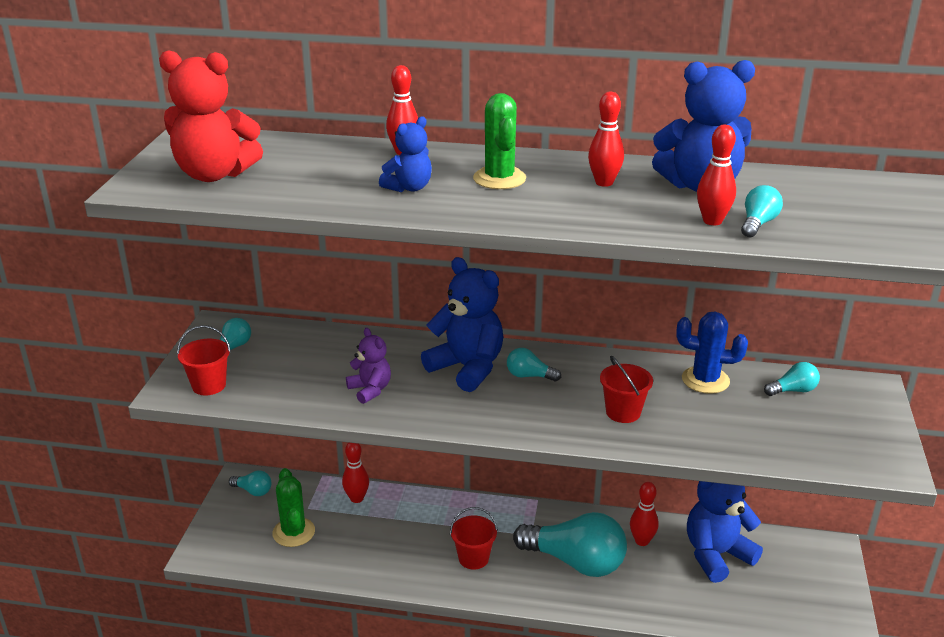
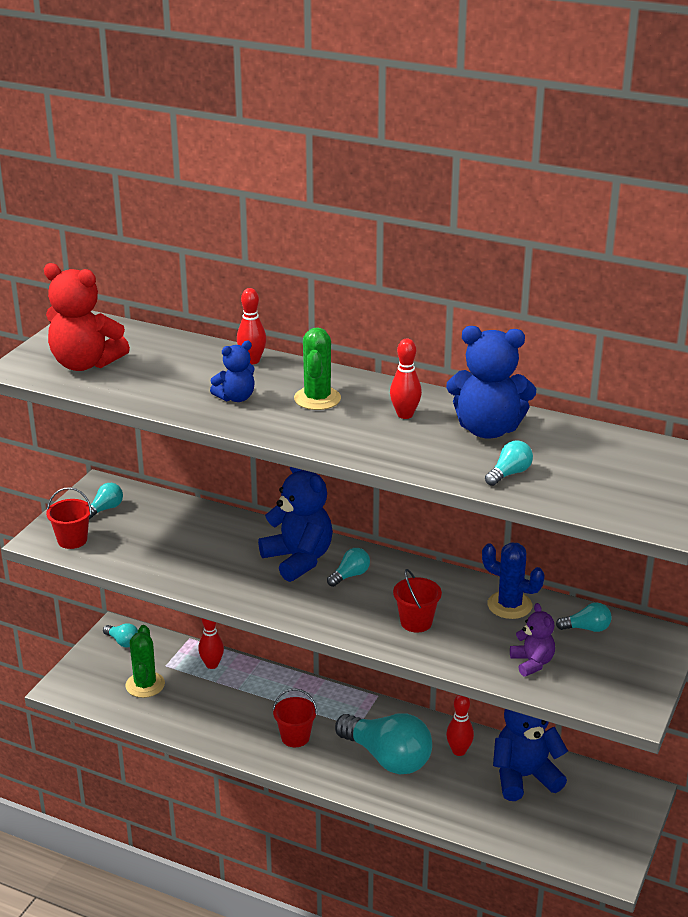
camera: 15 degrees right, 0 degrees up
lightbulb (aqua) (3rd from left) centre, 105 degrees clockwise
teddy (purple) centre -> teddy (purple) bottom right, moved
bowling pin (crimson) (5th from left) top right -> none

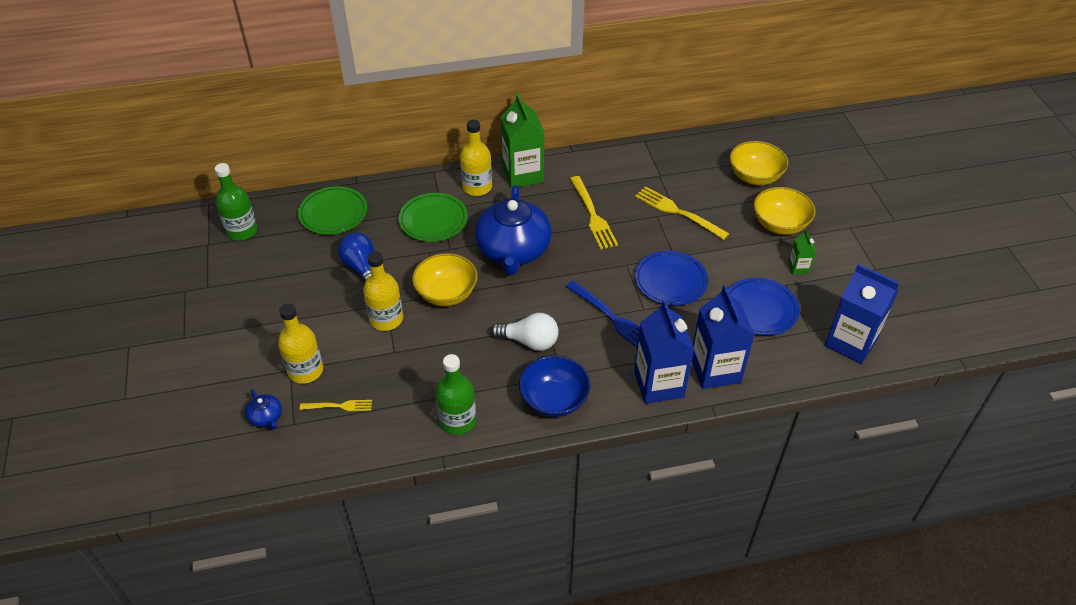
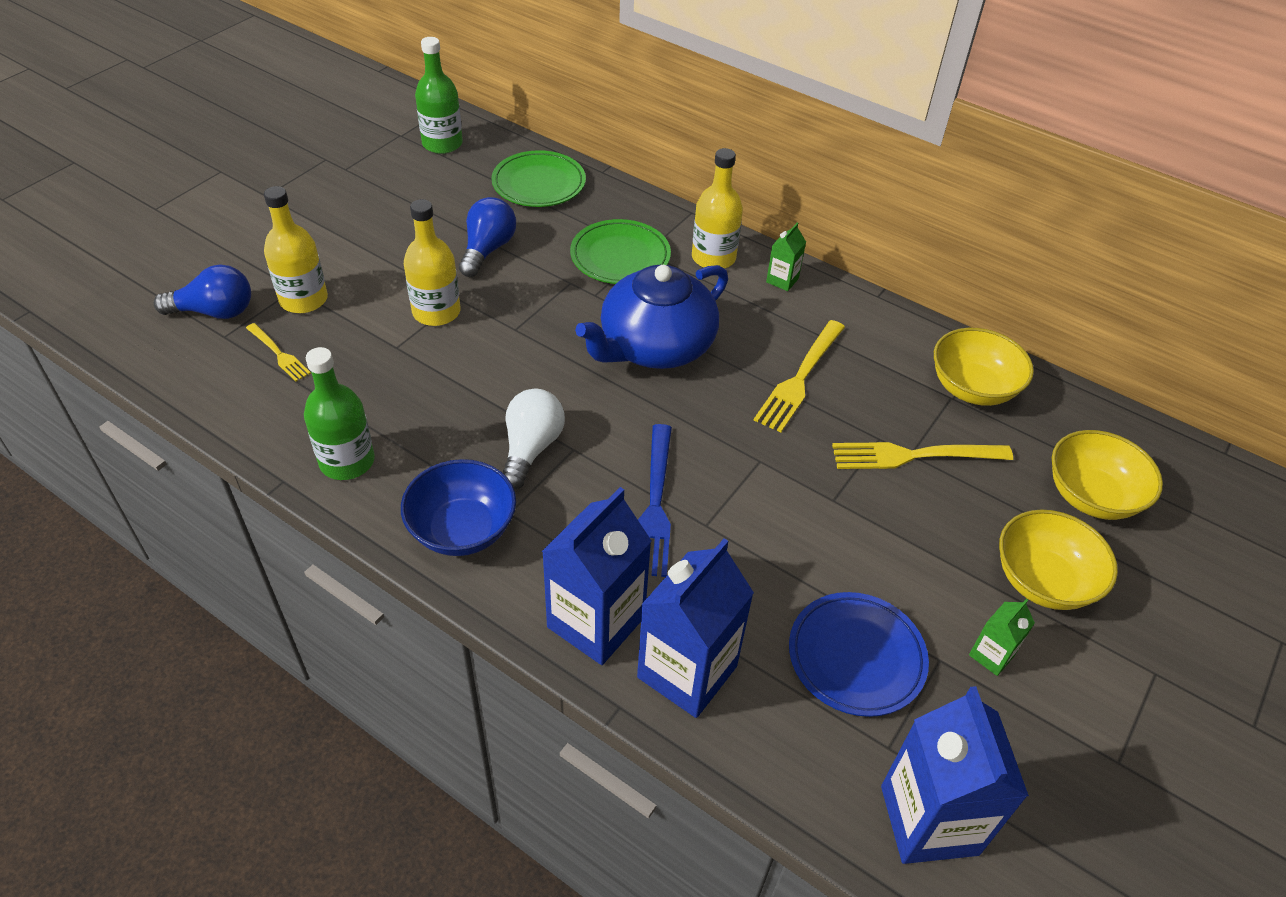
camera: 45 degrees right, 0 degrees up
tea pot (royal blue) (1st from left) bottom left -> lightbulb (royal blue) (1st from left) top left
lightbulb (white) centre, 135 degrees counterclockwise
juice carton (green) (1st from left) top centre, x0.47
fork (bright yellow) (3rd from left) centre -> fork (bright yellow) (3rd from left) middle right, 90 degrees counterclockwise
serving bowl (bright yellow) (1st from left) centre -> serving bowl (bright yellow) (1st from left) middle right, moved
dinner plate (royal blue) (1st from left) centre -> none

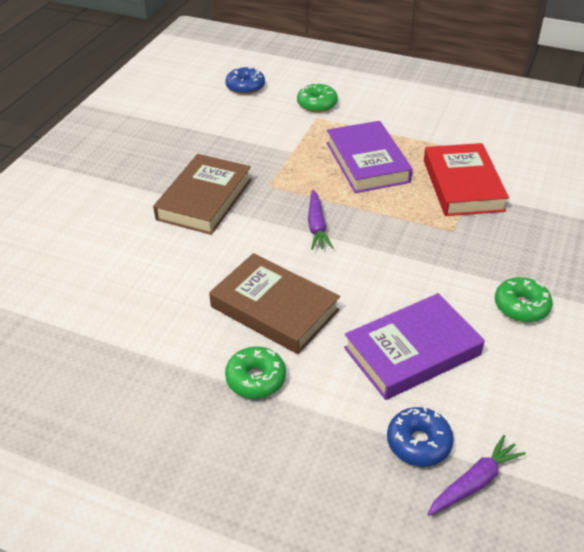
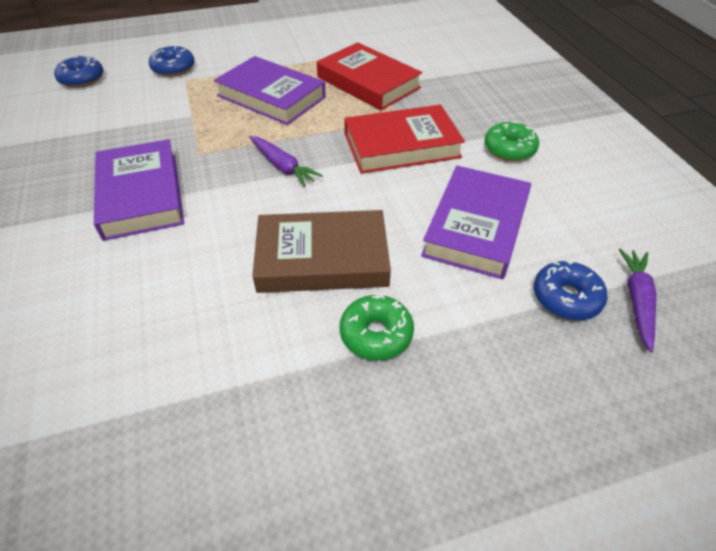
camera: 40 degrees left, 5 degrees up
book (russet) (1st from left) centre -> book (purple) (1st from left) middle left
donut (green) (2nd from left) top centre -> donut (royal blue) (2nd from left) top left
none -> book (crimson) (2nd from left) top centre

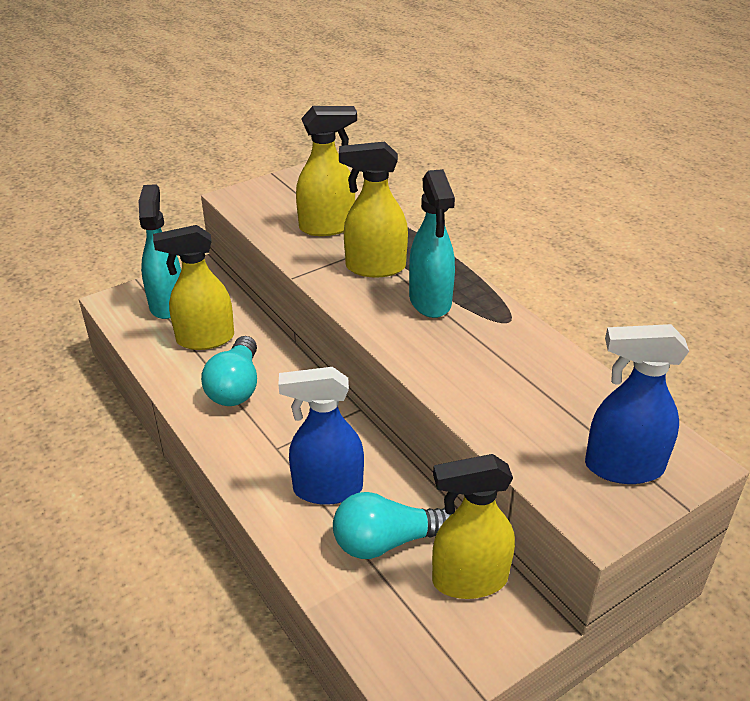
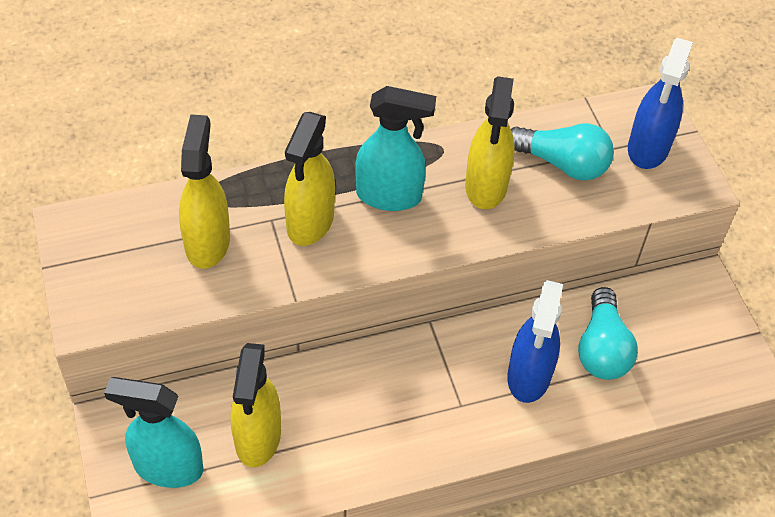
camera: 75 degrees left, 15 degrees up
sprayer (bright yellow) (4th from left) bottom centre -> sprayer (bright yellow) (4th from left) top centre, moved
lightbulb (aqua) (1st from left) middle left -> lightbulb (aqua) (1st from left) top right, moved

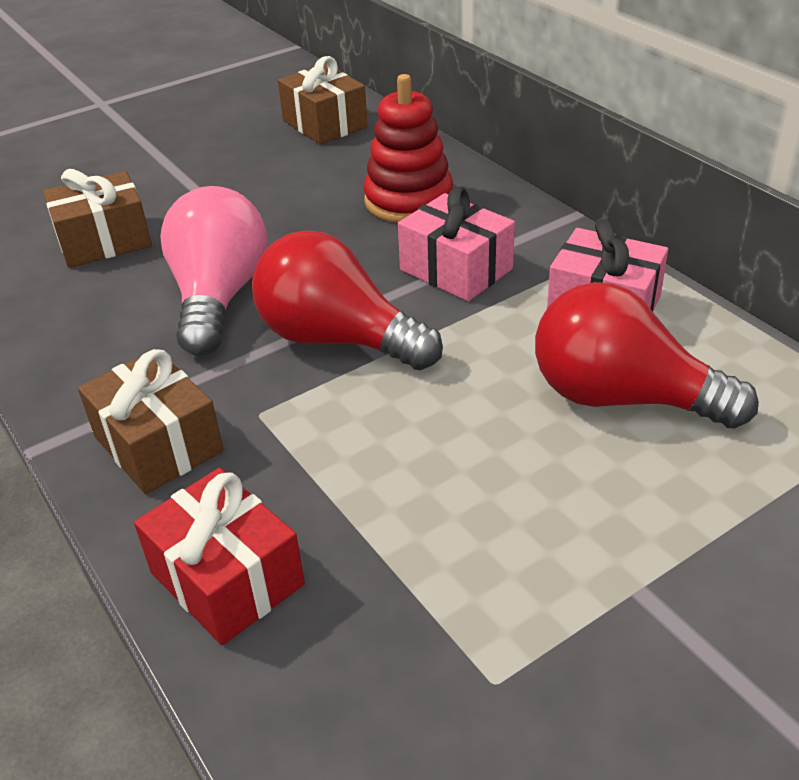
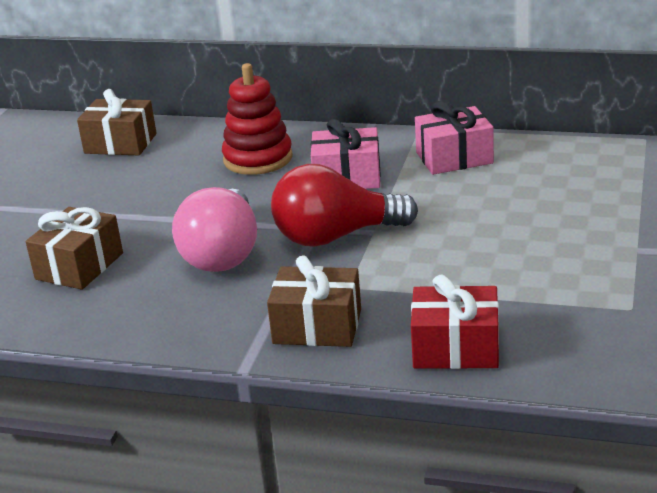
camera: 40 degrees left, 10 degrees down
lightbulb (pink) middle left, 135 degrees counterclockwise
lightbulb (crimson) (2nd from left) middle right -> none

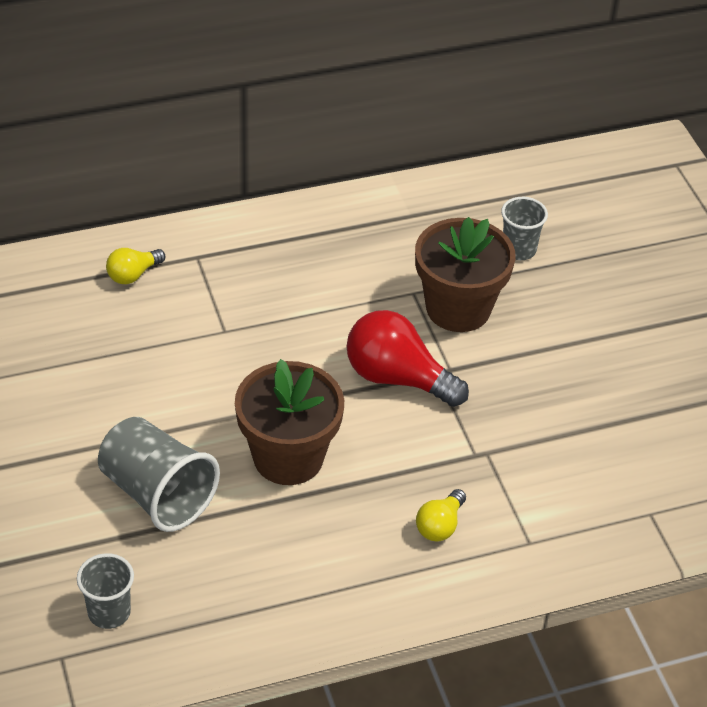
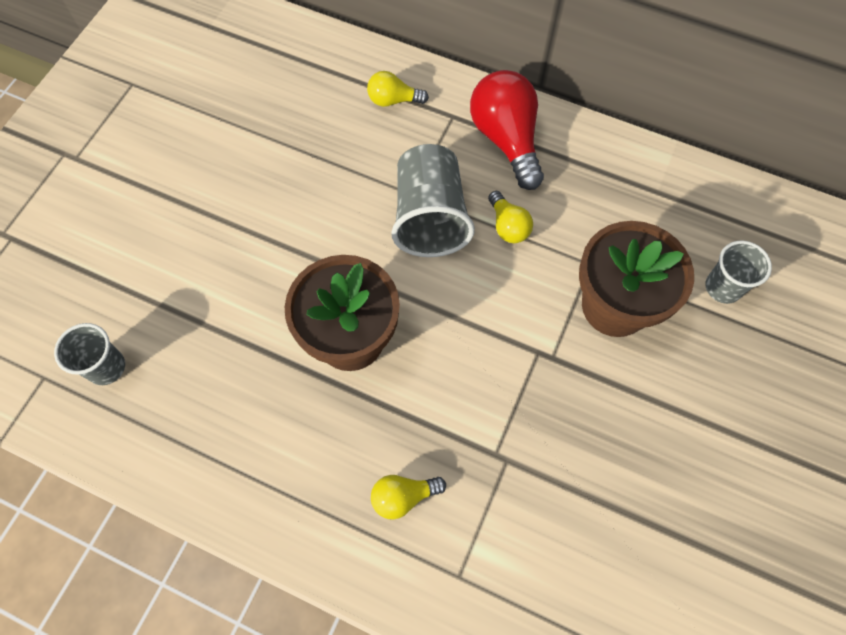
camera: 45 degrees right, 20 degrees up
beaker (grey) (2nd from left) bottom left -> beaker (grey) (2nd from left) top centre, moved
lightbulb (crimson) centre -> lightbulb (crimson) top centre, moved
none -> lightbulb (bright yellow) (3rd from left) centre

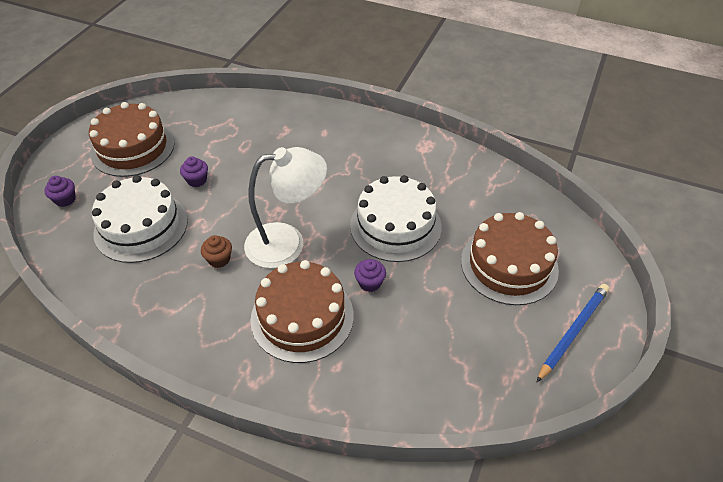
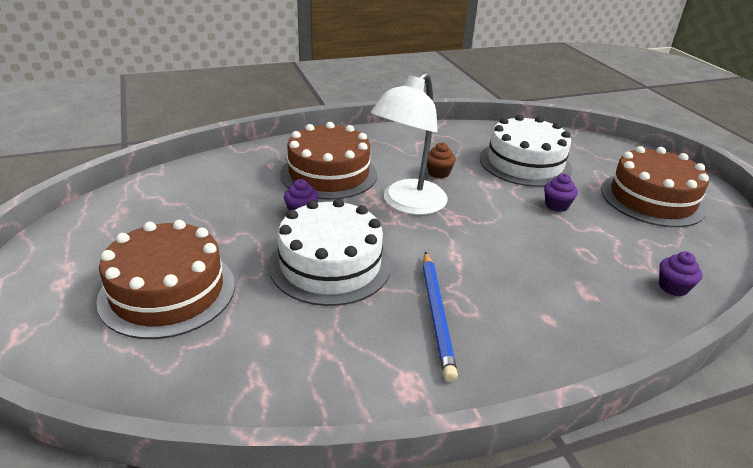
camera: 135 degrees right, 15 degrees down
lead pencil (royal blue) bottom right -> lead pencil (royal blue) bottom centre, moved
fairy cake (purple) (1st from left in the first image) middle left -> fairy cake (purple) (3rd from left) middle right, moved

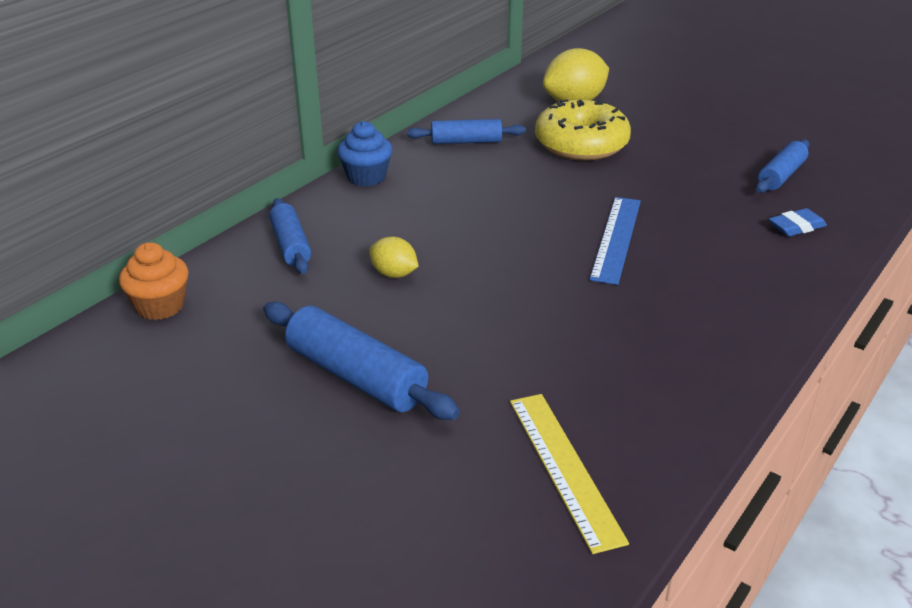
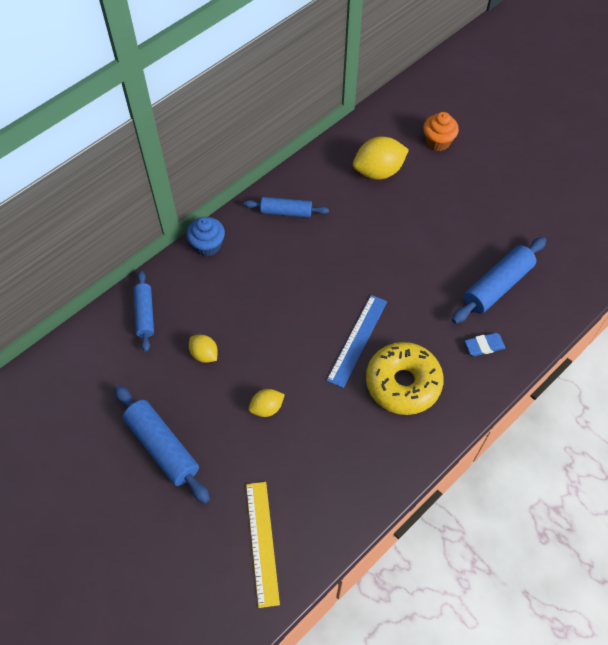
camera: 10 degrees right, 25 degrees up
none -> citrus fruit (bright yellow) (2nd from left) centre
donut (bright yellow) top centre -> donut (bright yellow) centre, moved
fairy cake (orange-coloured) middle left -> fairy cake (orange-coloured) top right, moved
dough roller (royal blue) (4th from left) top right -> dough roller (royal blue) (4th from left) middle right, x1.55

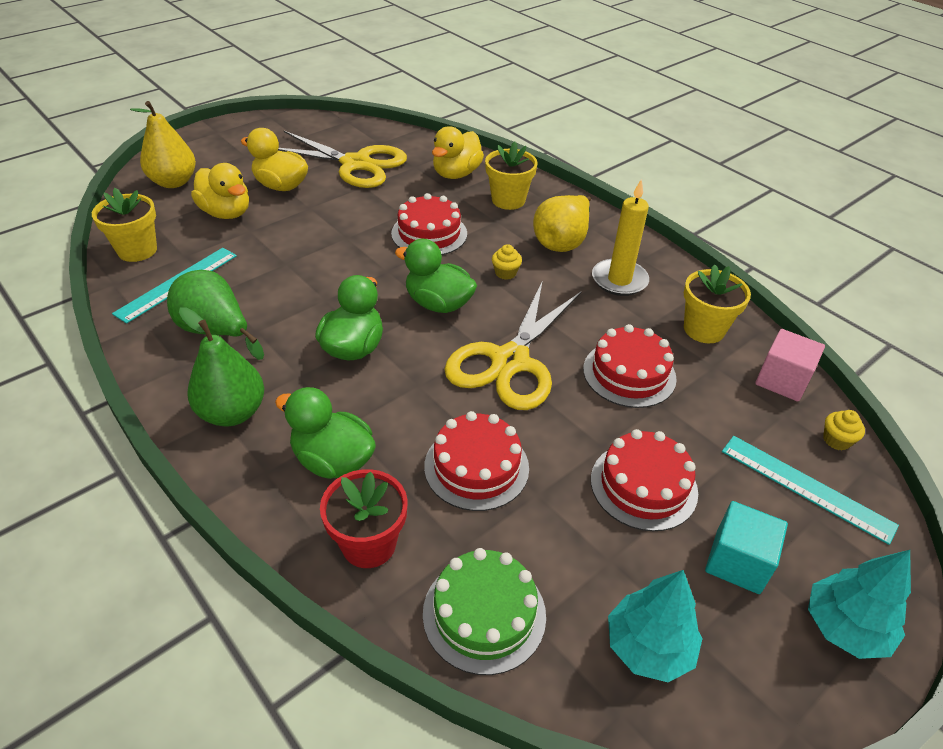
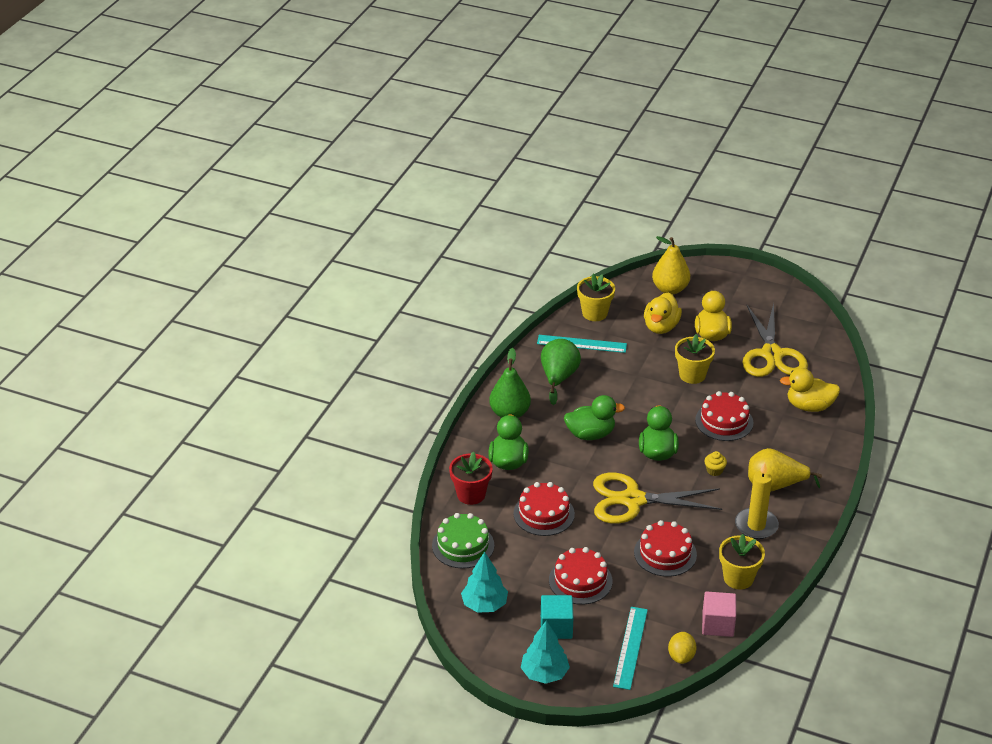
camera: 65 degrees right, 5 degrees down
fairy cake (bright yellow) (2nd from left) middle right -> citrus fruit (bright yellow) bottom right
plant pot (bright yellow) (2nd from left) top centre -> plant pot (bright yellow) (2nd from left) middle right, moved

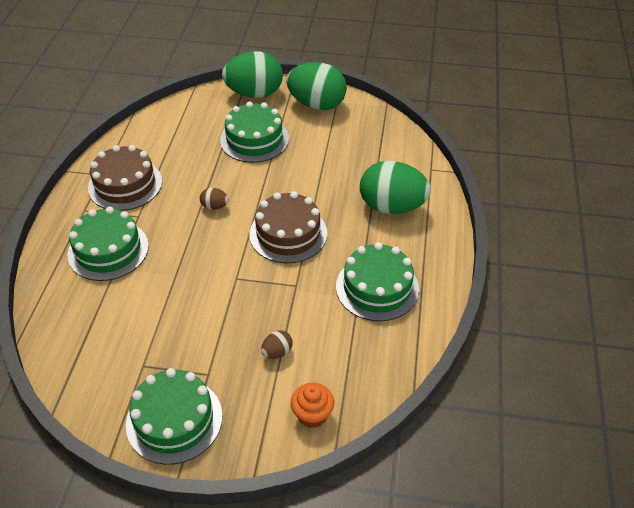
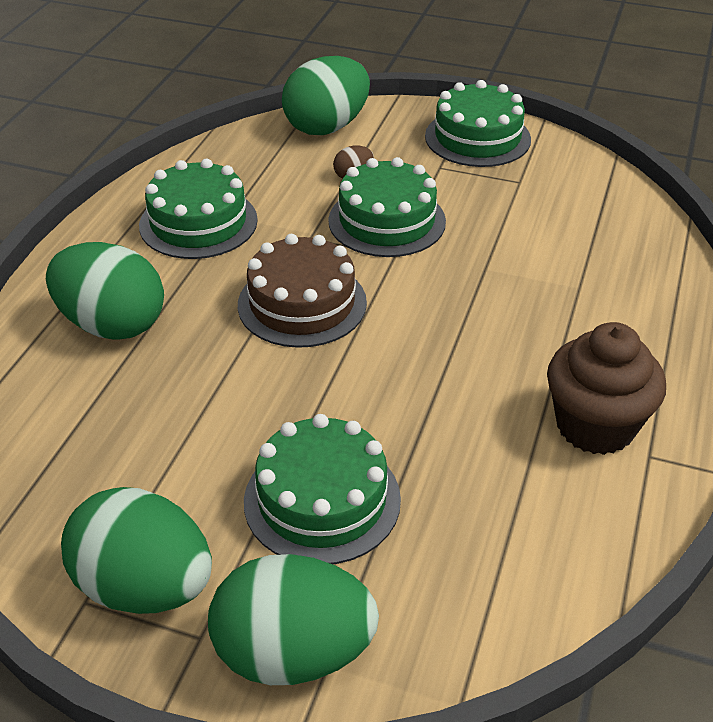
camera: 170 degrees left, 5 degrees down
fairy cake (orange-coloured) bottom centre -> egg (green) (4th from left) top centre
gateau (green) (1st from left in the first image) middle left -> gateau (green) (3rd from left) top centre, moved
gateau (russet) (1st from left) middle left -> fairy cake (russet) middle right
egg (russet) (1st from left) centre -> none

